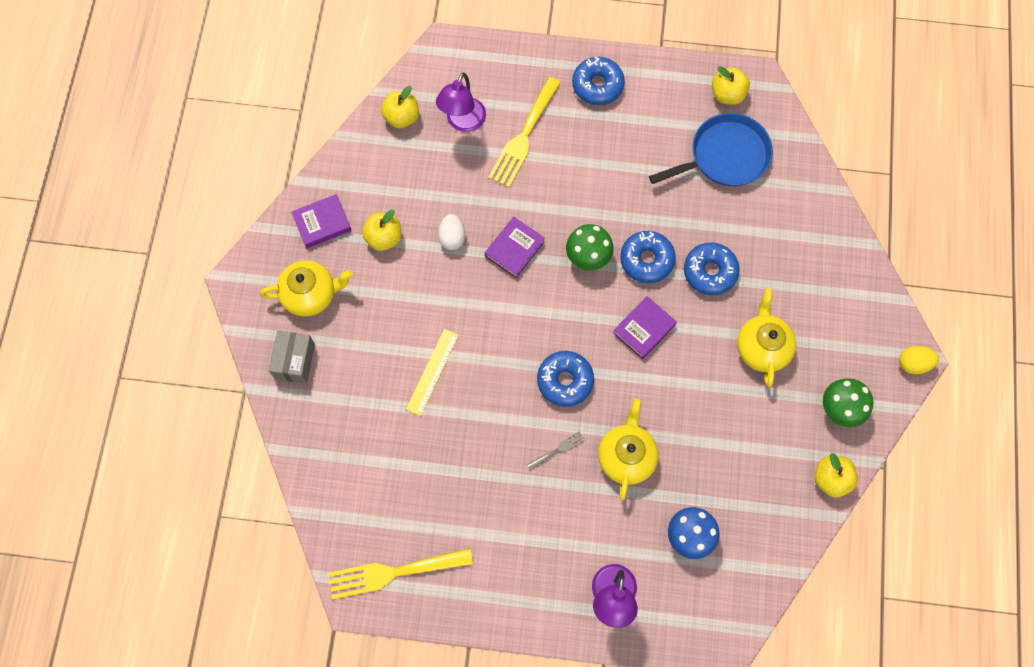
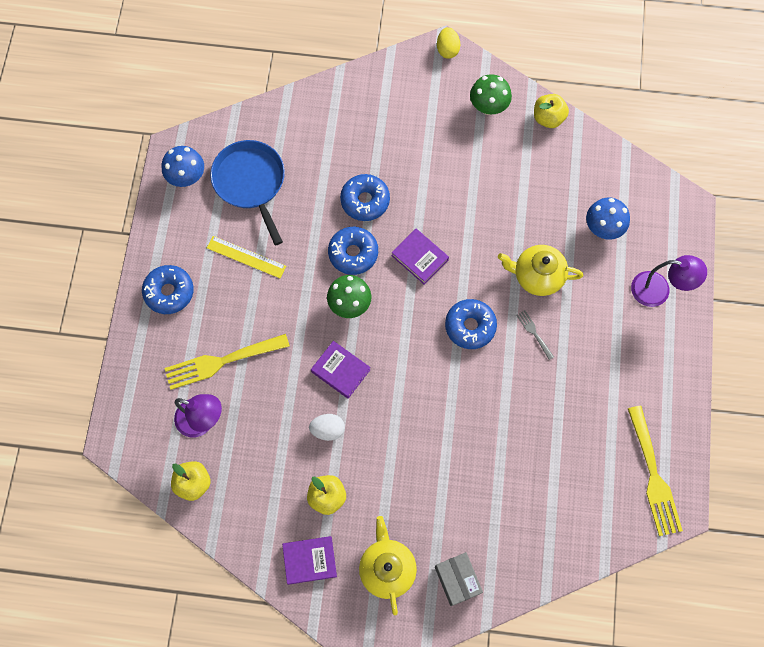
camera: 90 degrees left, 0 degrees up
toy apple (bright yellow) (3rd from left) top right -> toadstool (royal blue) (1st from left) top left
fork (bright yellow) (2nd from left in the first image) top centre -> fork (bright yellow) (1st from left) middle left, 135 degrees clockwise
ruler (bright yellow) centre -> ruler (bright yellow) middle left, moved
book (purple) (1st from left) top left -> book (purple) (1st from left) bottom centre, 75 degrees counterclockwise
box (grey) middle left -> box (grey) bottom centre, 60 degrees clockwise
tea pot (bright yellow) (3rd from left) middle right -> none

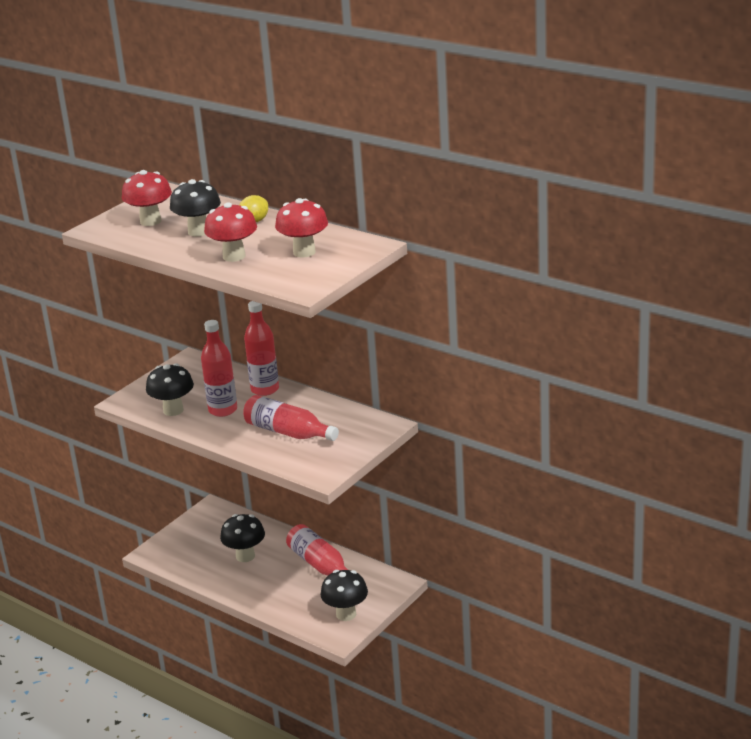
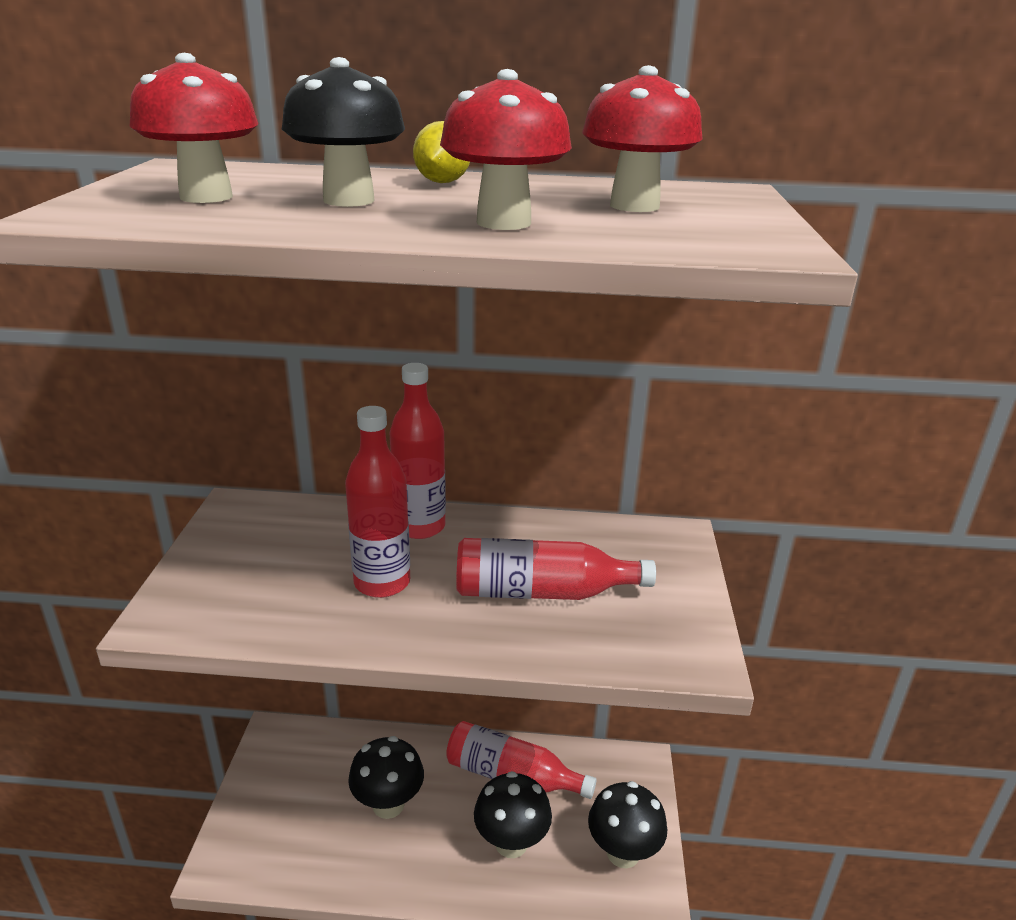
camera: 35 degrees left, 0 degrees up
toadstool (black) (1st from left in the first image) middle left -> toadstool (black) (3rd from left) bottom centre, moved

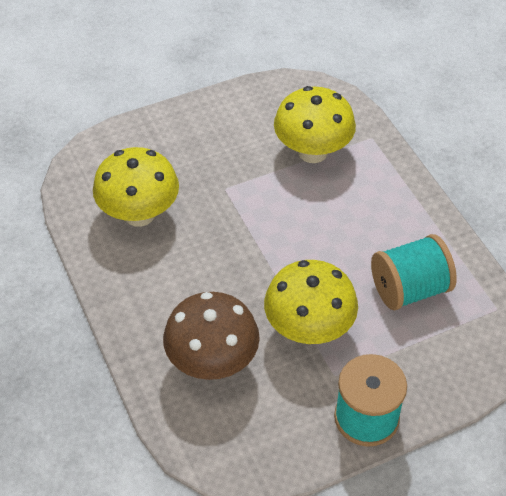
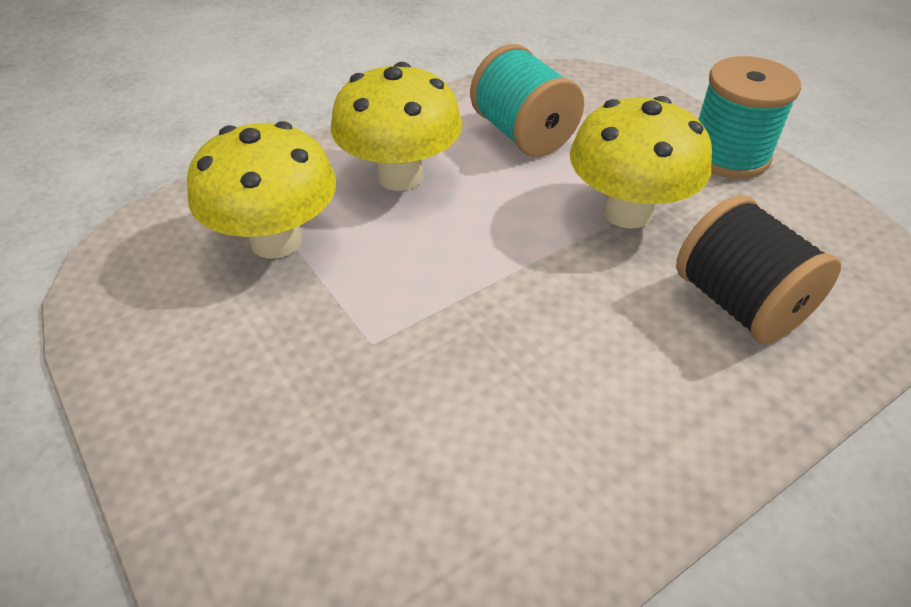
camera: 100 degrees left, 5 degrees down
toadstool (bright yellow) (1st from left in the first image) middle left -> toadstool (bright yellow) (2nd from left) top centre, moved
toadstool (russet) bottom centre -> reel of thread (black) middle right

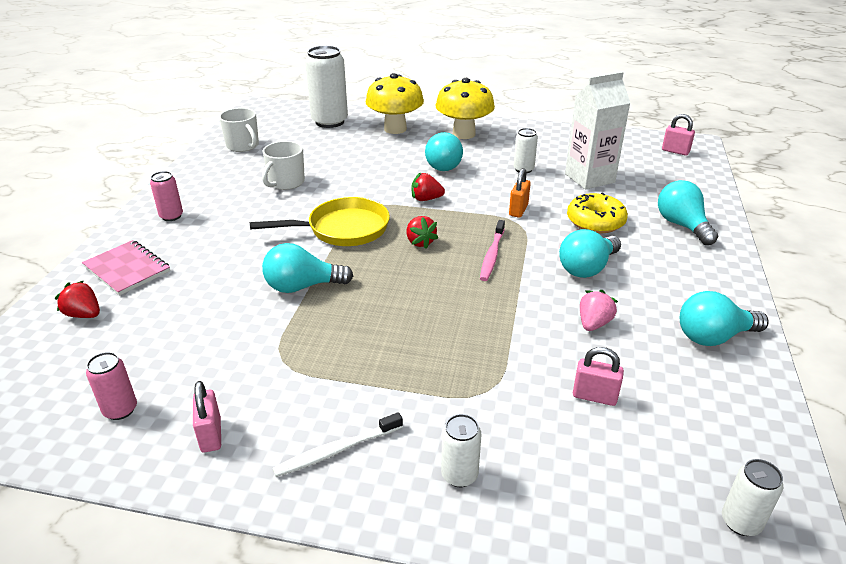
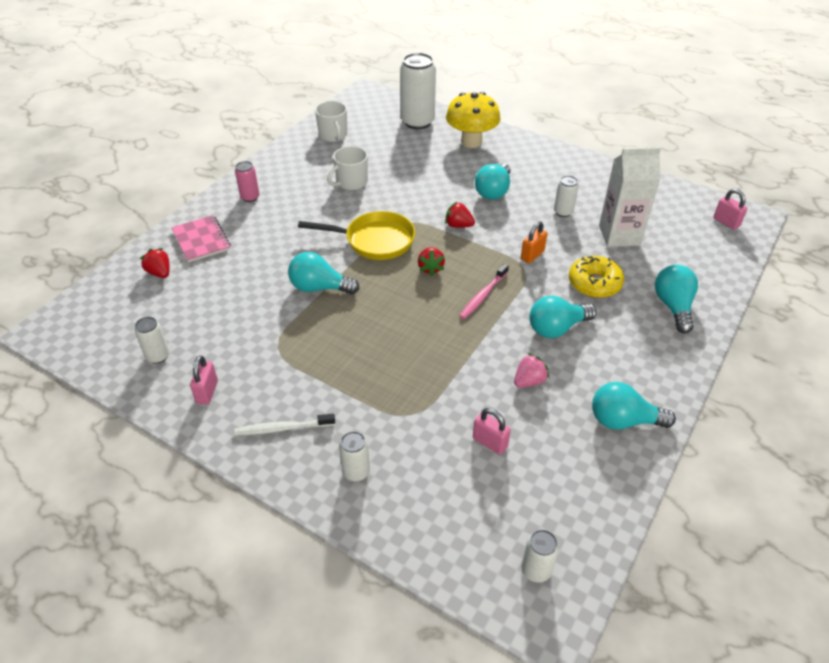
camera: 20 degrees right, 10 degrees up
tin (pink) (1st from left) bottom left -> tin (white) (1st from left) middle left
toadstool (bright yellow) (2nd from left) top centre -> none

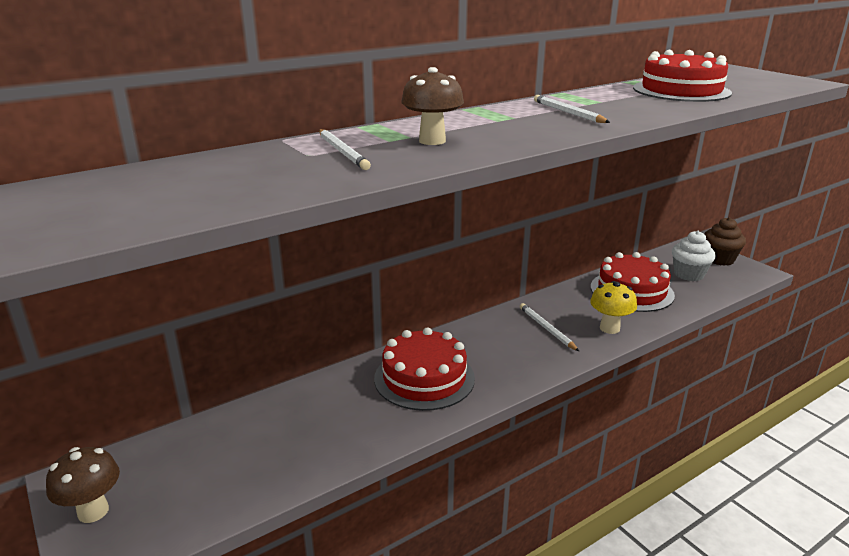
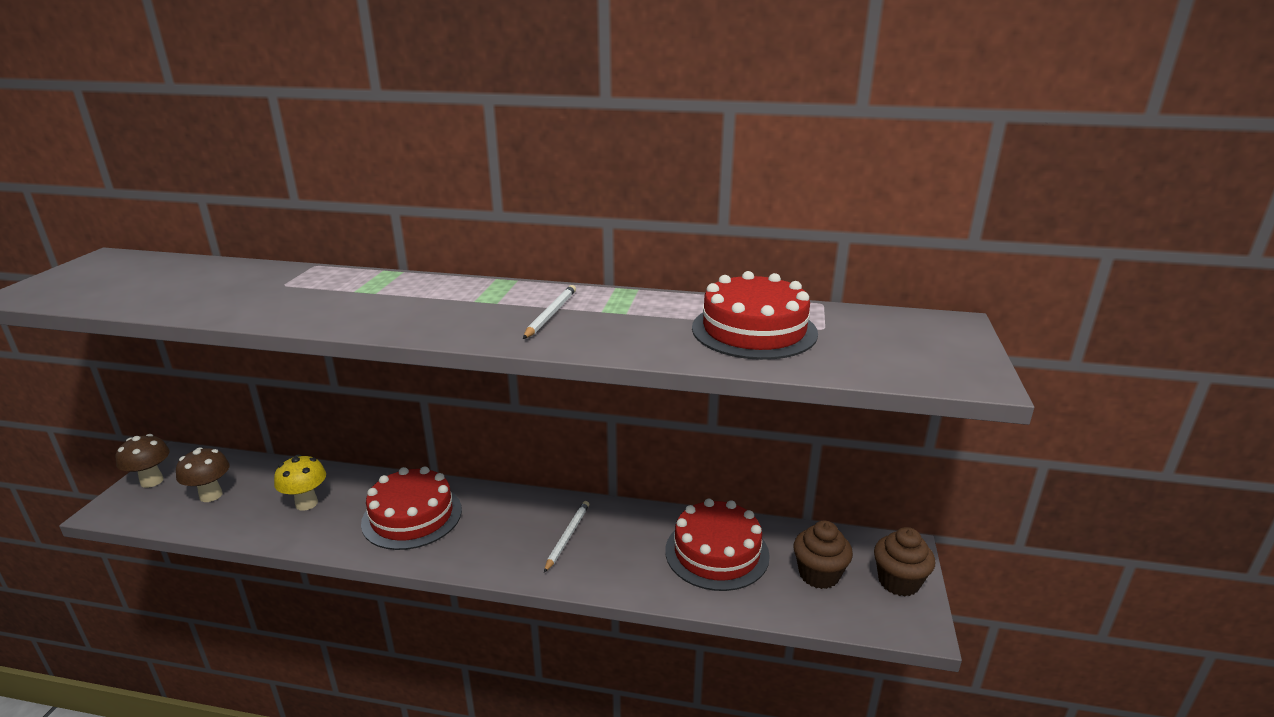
camera: 45 degrees right, 0 degrees up
toadstool (russet) (2nd from left) top centre -> toadstool (russet) (2nd from left) middle left, moved
toadstool (bright yellow) middle right -> toadstool (bright yellow) bottom left, moved
fairy cake (white) middle right -> fairy cake (russet) (1st from left) bottom centre
lead pencil (white) (1st from left) top centre -> none

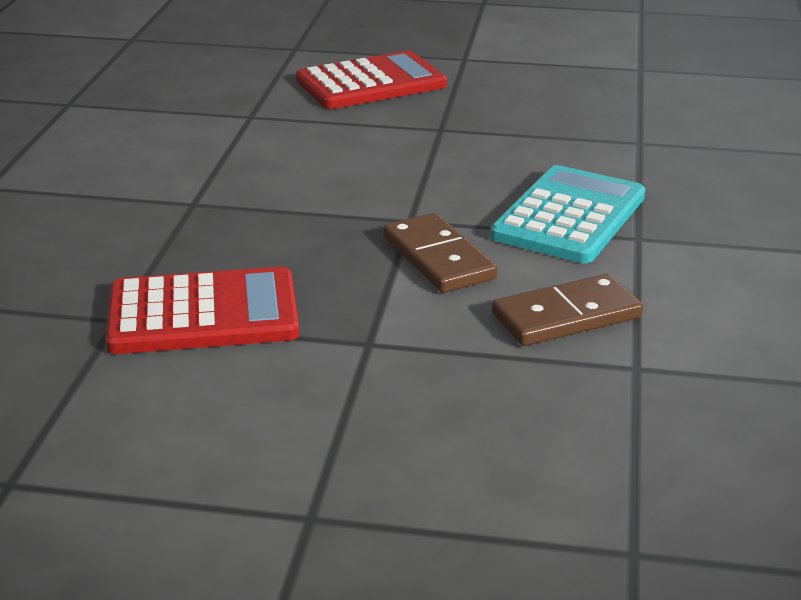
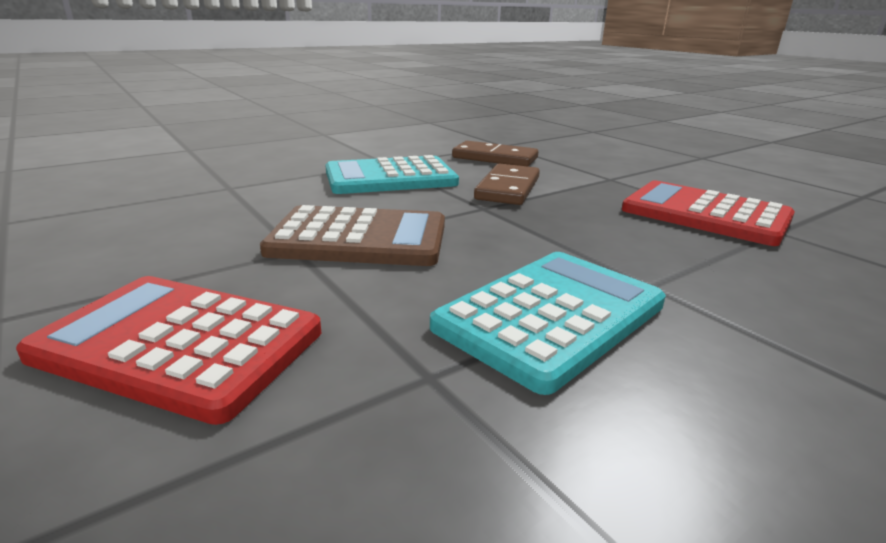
camera: 135 degrees left, 5 degrees down
none -> pocket calculator (russet) centre
none -> pocket calculator (aqua) (2nd from left) centre

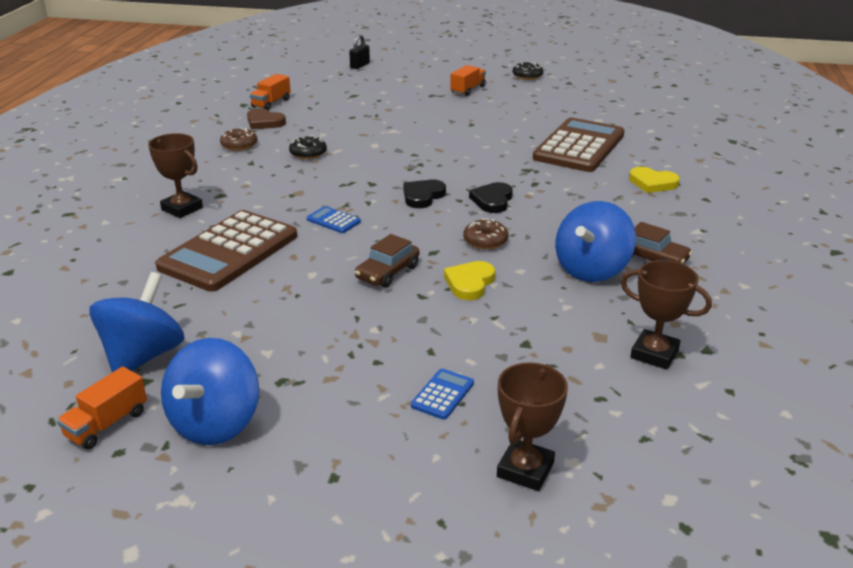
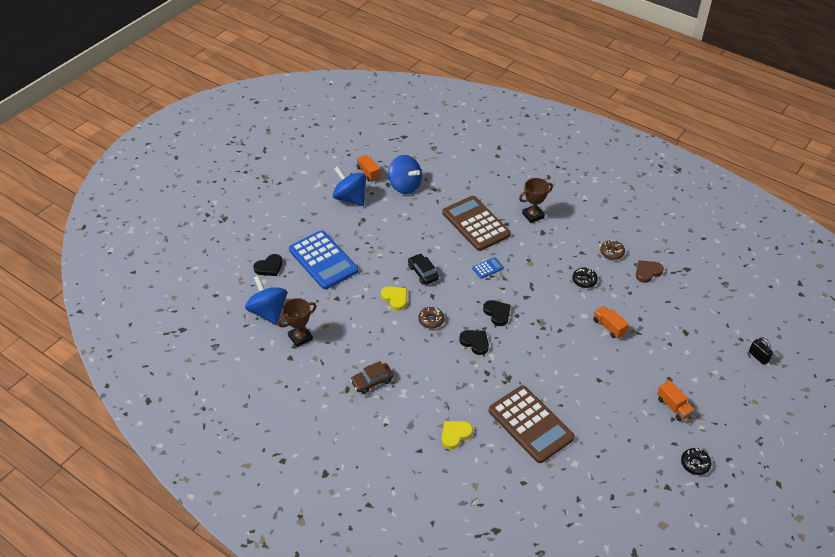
camera: 115 degrees right, 15 degrees up
whirligig (royal blue) (3rd from left in the first image) middle right -> whirligig (royal blue) (1st from left) middle left, moved
trophy (russet) (2nd from left) bottom centre -> heart (black) (1st from left) middle left
pocket calculator (royal blue) (2nd from left in the first image) bottom centre -> pocket calculator (royal blue) (1st from left) centre, x2.48
toy car (russet) (1st from left) centre -> toy car (black) centre
lorry (orange-coloured) (2nd from left) top left -> lorry (orange-coloured) (2nd from left) middle right, moved

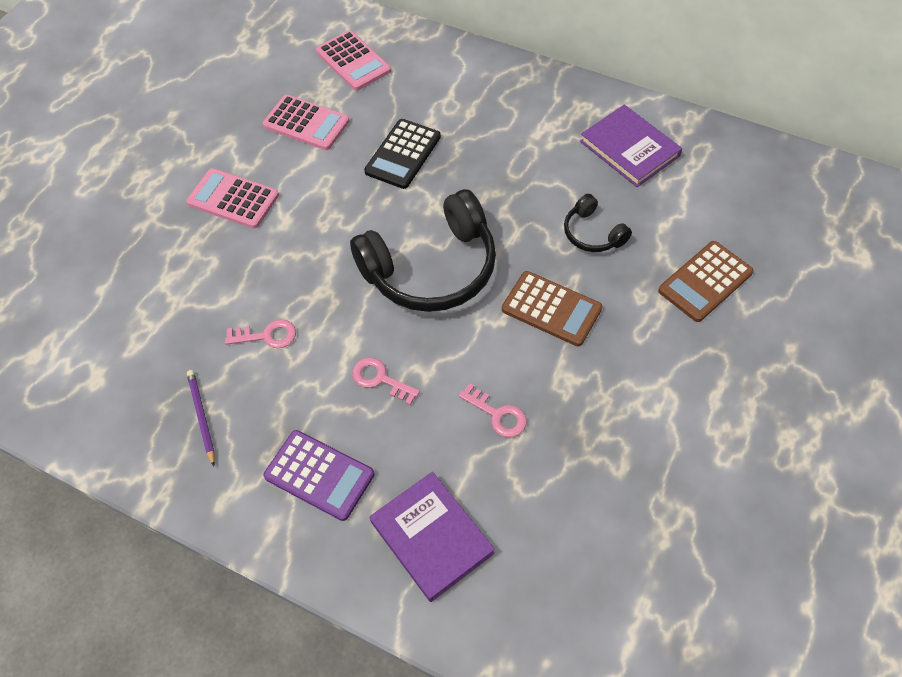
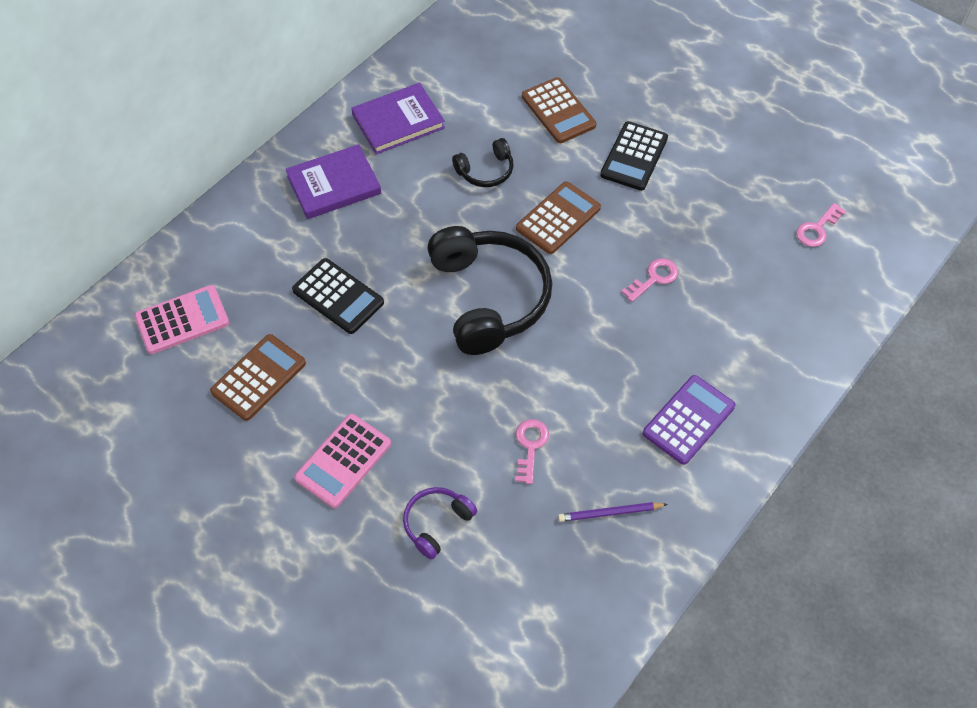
camera: 80 degrees left, 0 degrees up
pocket calculator (pink) (2nd from left) top centre -> pocket calculator (russet) (1st from left) middle left
book (purple) (1st from left) bottom centre -> book (purple) (1st from left) top centre, moved
none -> headset (purple) bottom centre
none -> pocket calculator (black) (2nd from left) top centre
key (pink) (2nd from left in the first image) centre -> key (pink) (3rd from left) top right, moved

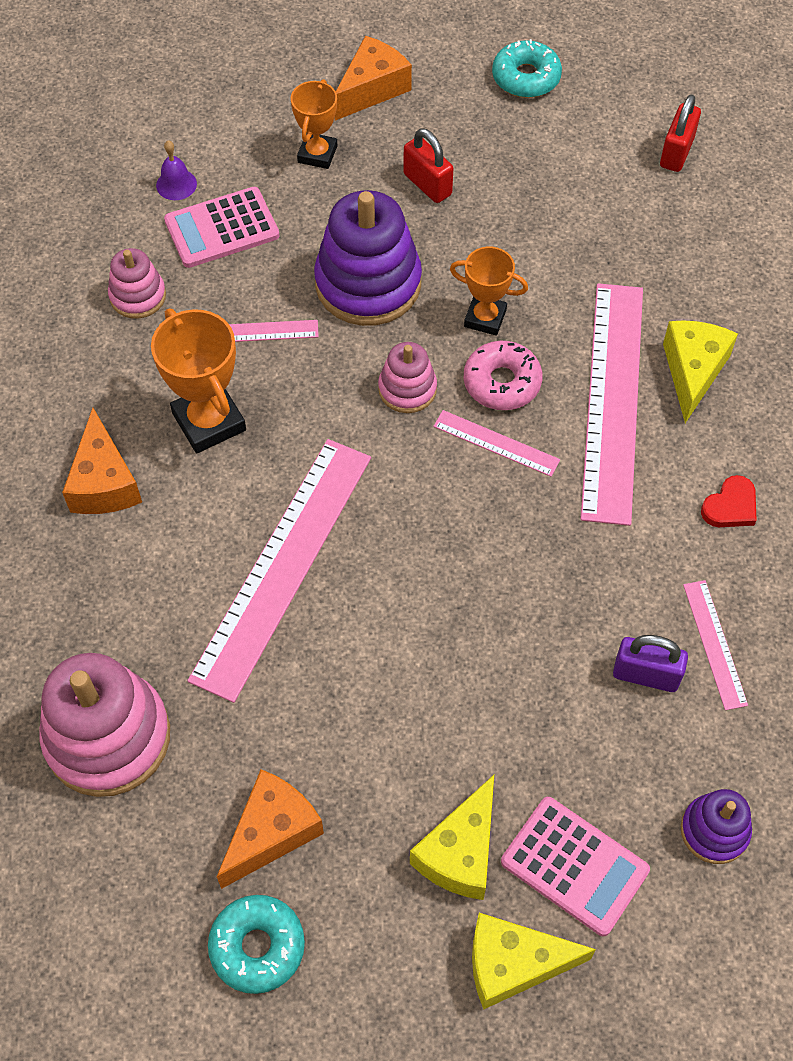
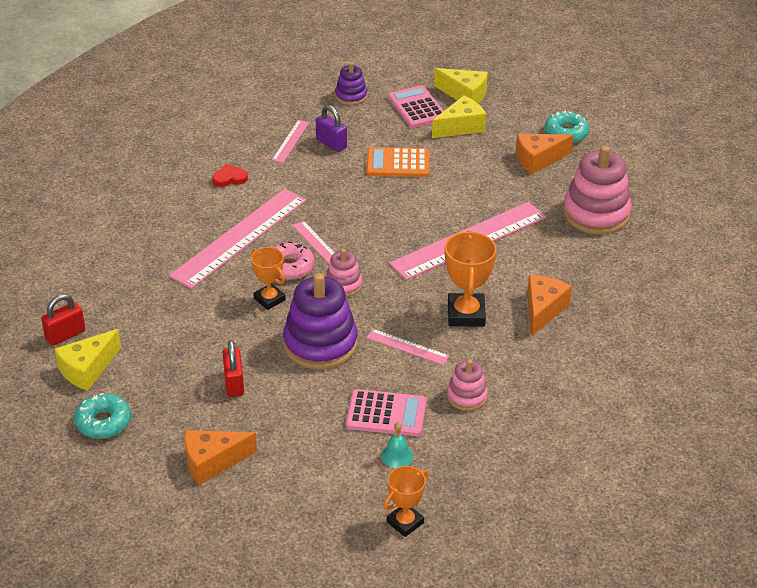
camera: 150 degrees left, 20 degrees down
cheese (bright yellow) (3rd from left in the first image) middle right -> cheese (bright yellow) (1st from left) middle left, moved
none -> pocket calculator (orange-coloured) top centre
school bell (purple) top left -> school bell (aqua) bottom centre
trophy (orange-coloured) (2nd from left) top centre -> trophy (orange-coloured) (2nd from left) bottom centre, moved

